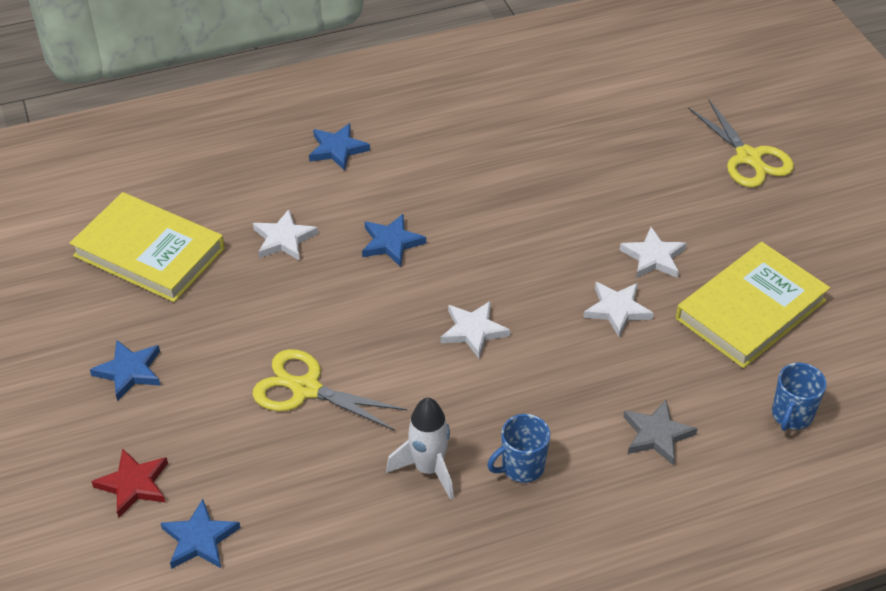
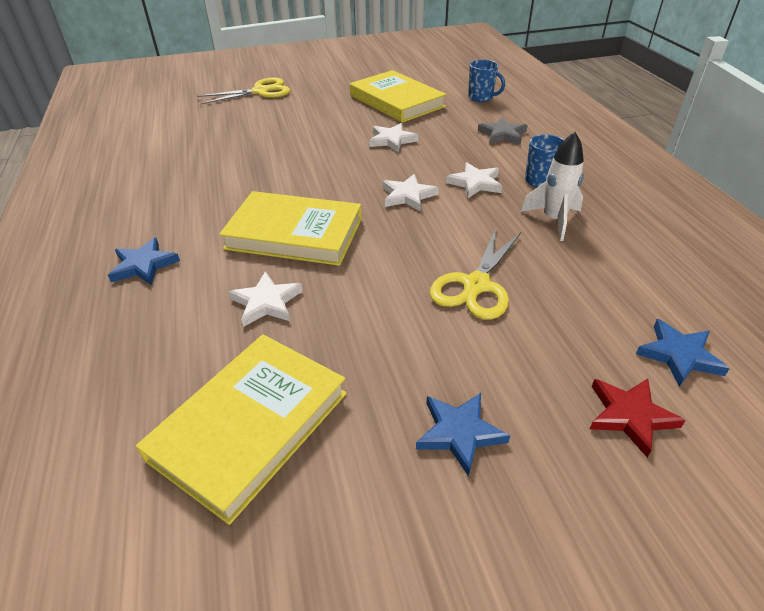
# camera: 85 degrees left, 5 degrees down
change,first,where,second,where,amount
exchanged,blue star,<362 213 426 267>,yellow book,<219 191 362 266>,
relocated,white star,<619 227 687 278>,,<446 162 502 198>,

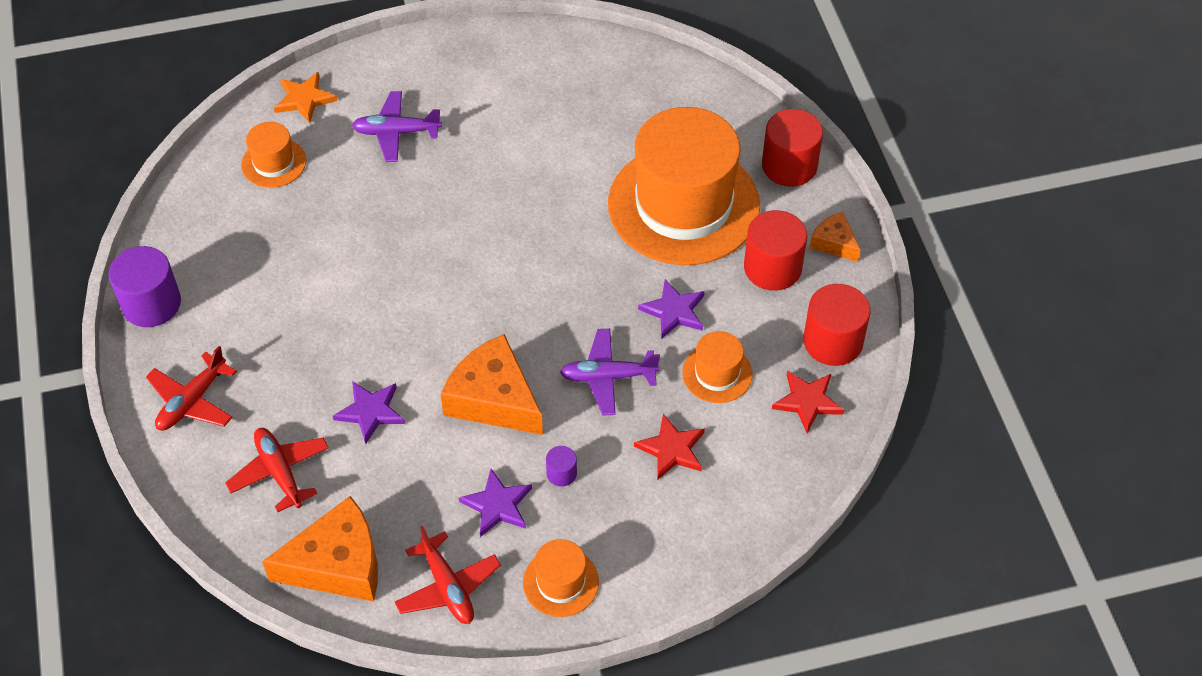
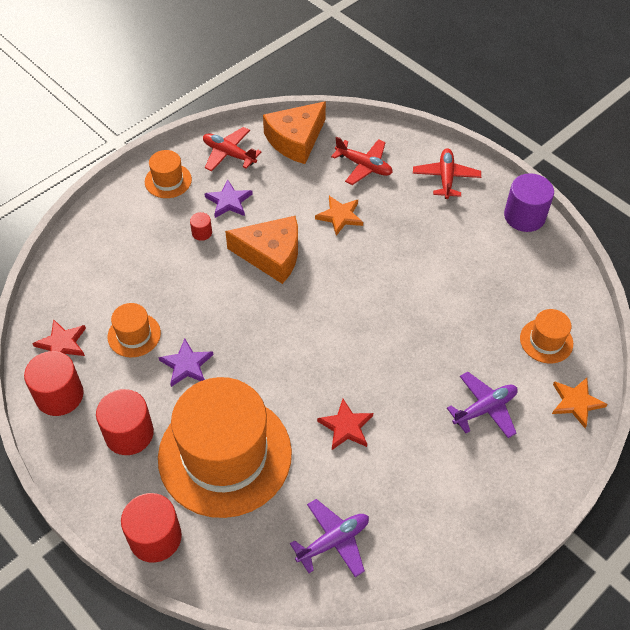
# camera: 150 degrees right, 0 degrees up
change,first,where,second,where,amount
colour,purple cylinder,<546 446 577 487>,red cylinder,<190 212 212 241>,
relocated,purple plane,<560 329 660 416>,,<290 499 369 577>,
colour,purple star,<333 381 405 444>,orange star,<315 196 363 236>,
relocated,red star,<634 414 705 479>,,<317 399 373 450>,
missing,orange cheese,<810 212 860 262>,,,

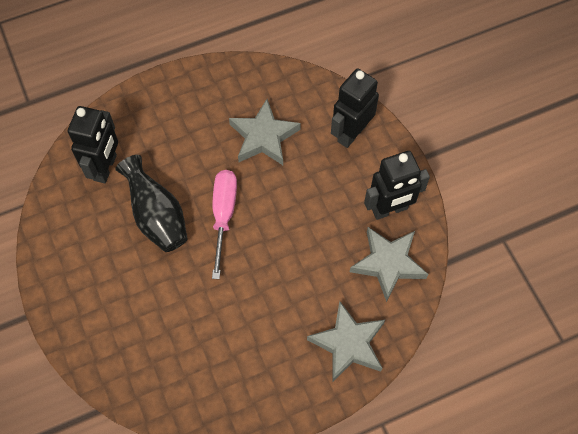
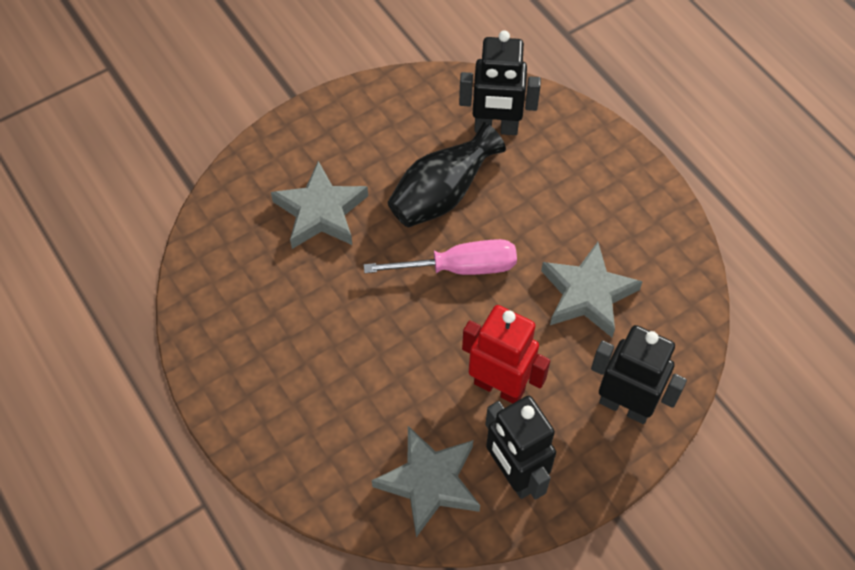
# camera: 80 degrees right, 5 degrees down
change,first,where,second,where,amount
relocated,grey star,<307 301 385 381>,,<271 161 368 249>,
appeared,,,red robot,<462 305 550 404>,

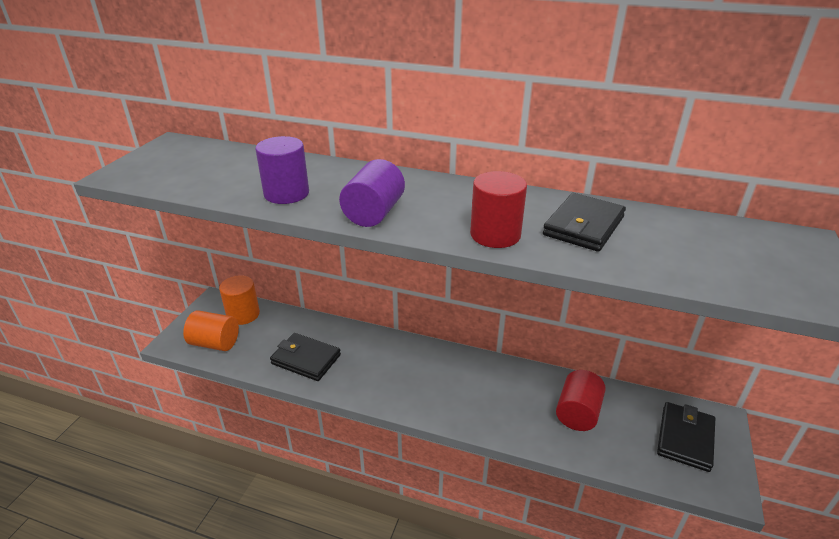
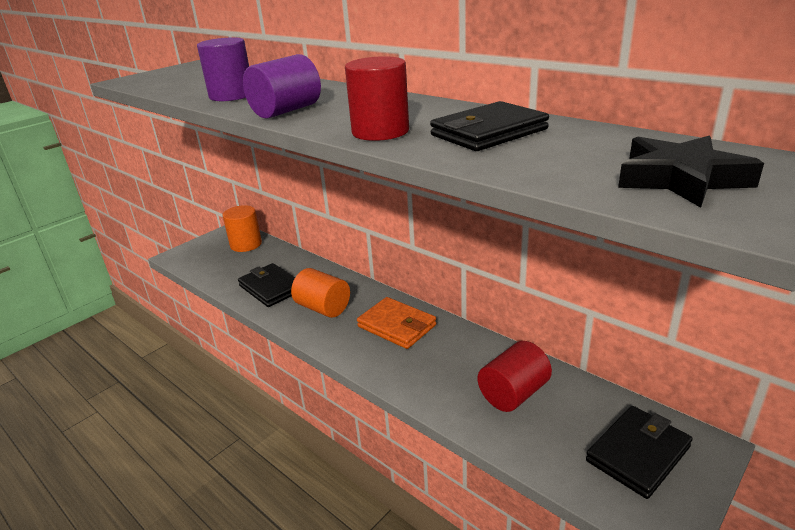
# camera: 25 degrees right, 5 degrees down
change,first,where,second,where,amount
relocated,orange cylinder,<183 310 239 351>,,<291 268 350 318>,
appeared,,,orange wallet,<357 297 436 349>,
appeared,,,black star,<618 136 764 208>,

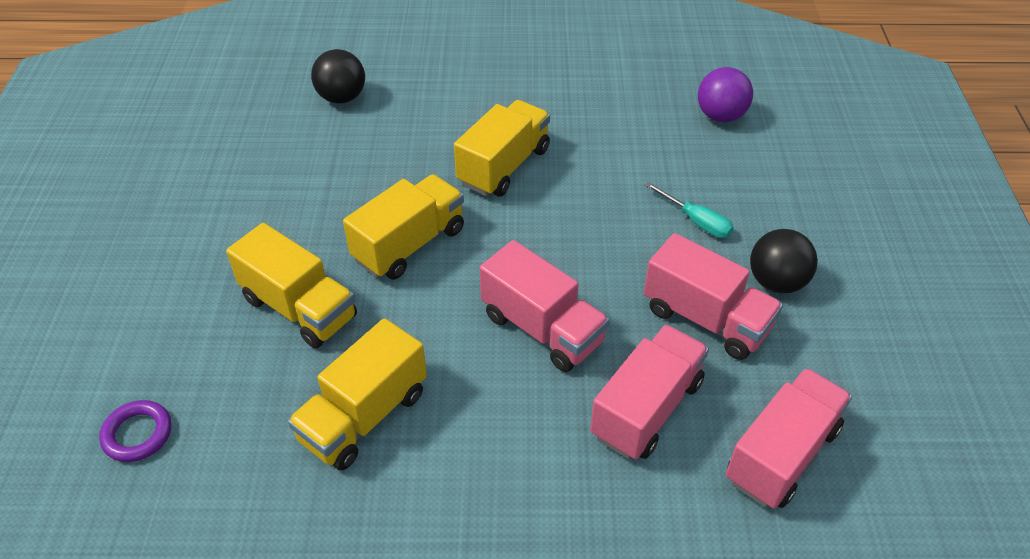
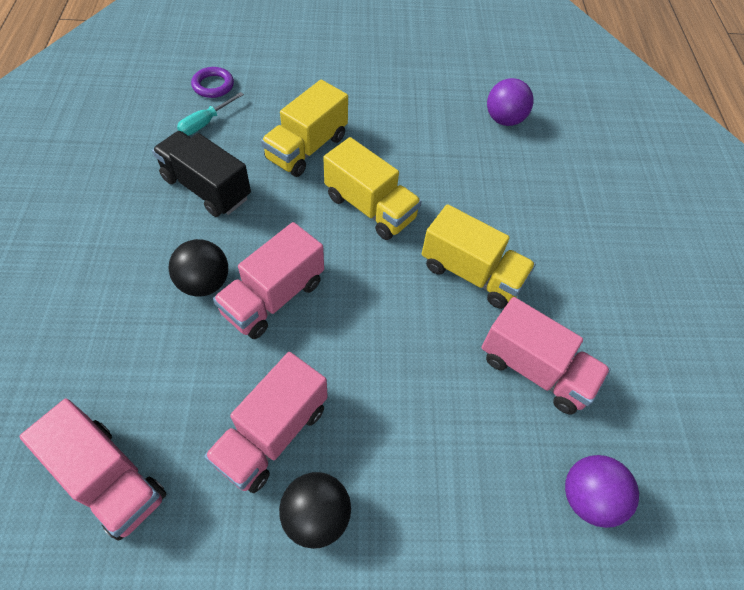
# camera: 85 degrees right, 10 degrees up
change,first,where,second,where,amount
colour,yellow truck,<288 318 427 470>,black truck,<152 131 251 217>,
relocated,black ball,<311 49 365 104>,,<169 239 228 297>,
relocated,turquoise screwdriver,<645 182 734 238>,,<177 92 244 136>,
relocated,pink truck,<590 325 709 459>,,<481 297 611 415>,
appeared,,,purple ball,<487 78 534 126>,

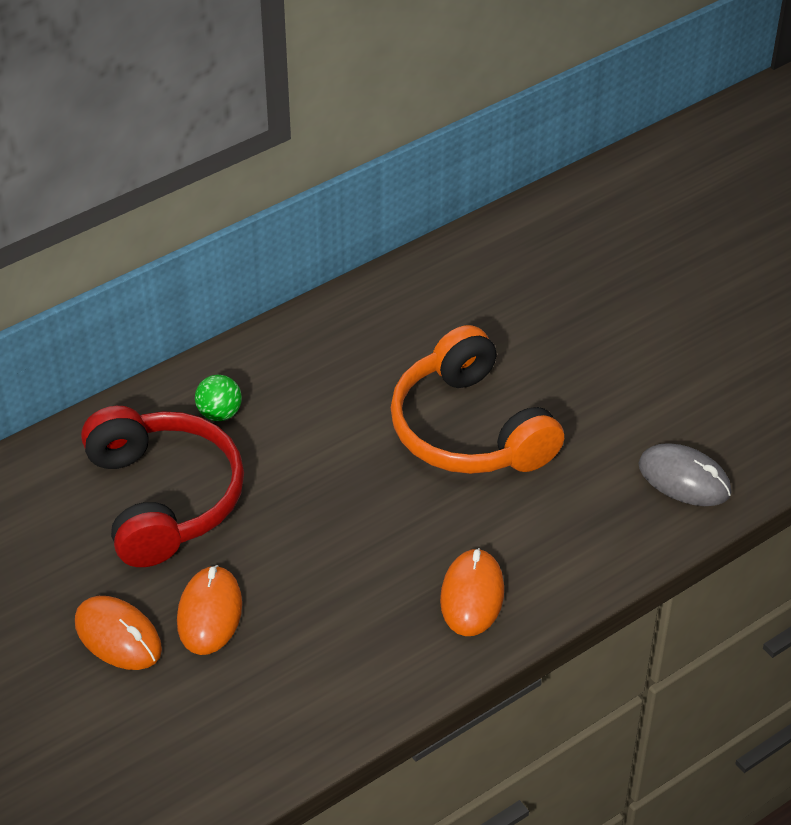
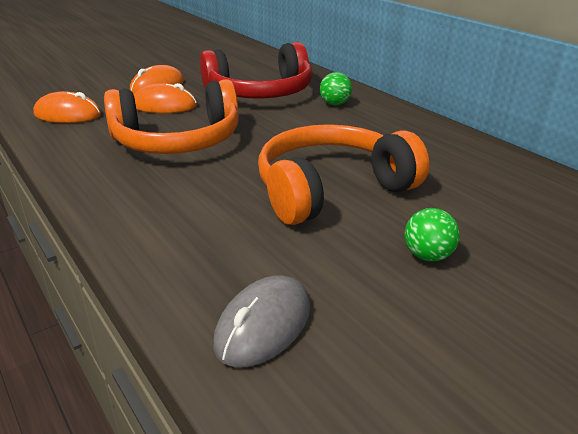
# camera: 90 degrees right, 15 degrees down
change,first,where,second,where,amount
relocated,orange mouse,<440 548 504 636>,,<33 91 101 123>,
appeared,,,orange headphones,<104 79 239 154>,
appeared,,,green ball,<405 208 460 261>,

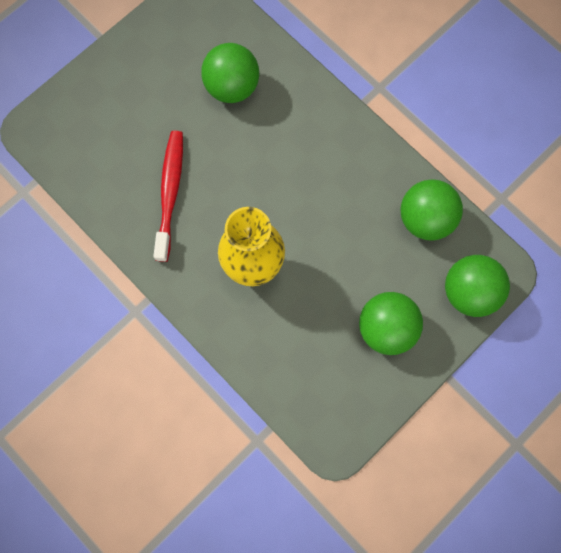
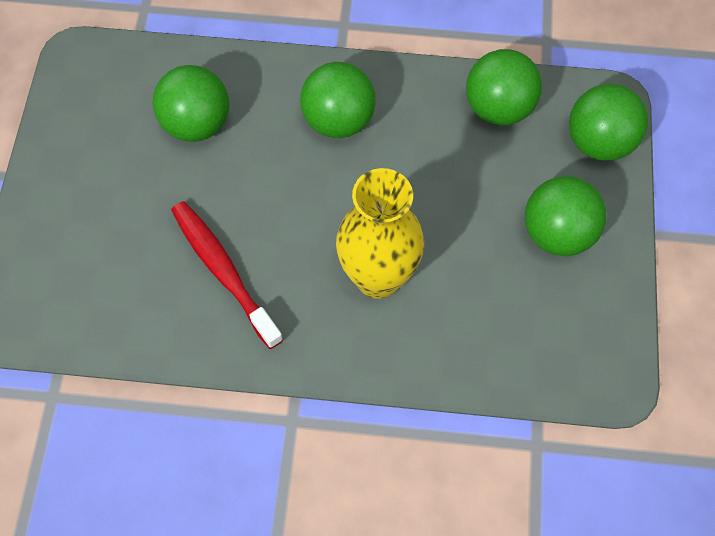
# camera: 40 degrees left, 10 degrees down
change,first,where,second,where,amount
appeared,,,green ball,<300 62 376 138>,

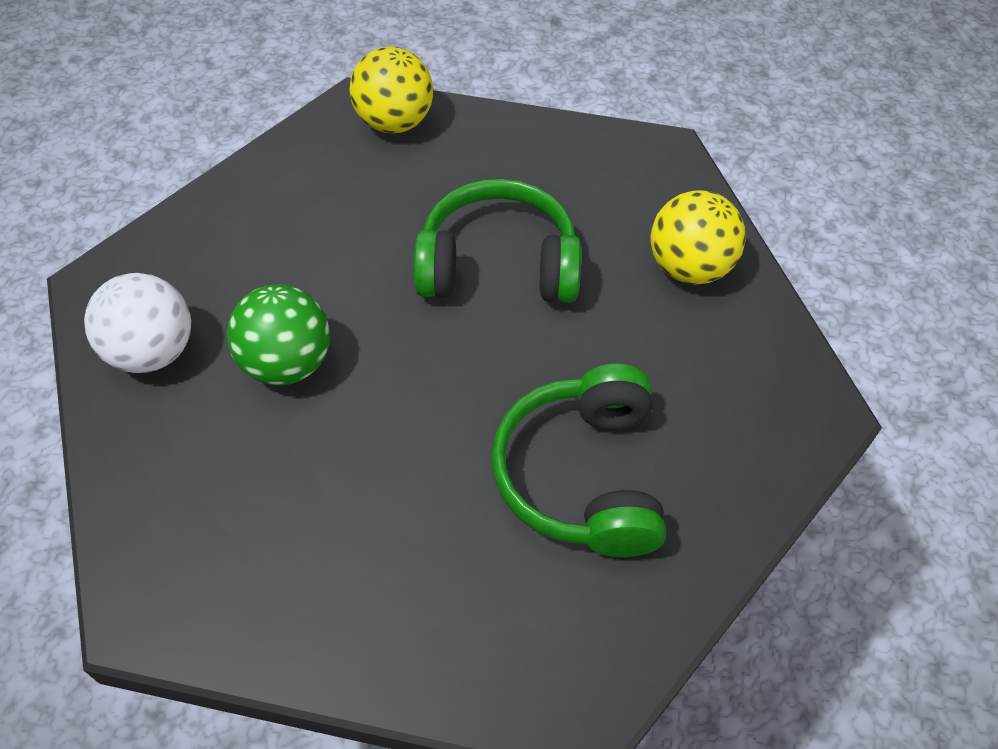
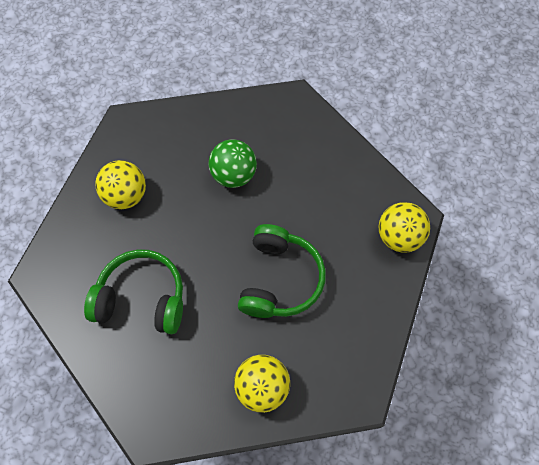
# camera: 100 degrees right, 10 degrees up
change,first,where,second,where,amount
appeared,,,yellow ball,<95 160 146 209>,
missing,white ball,<84 273 191 373>,,,

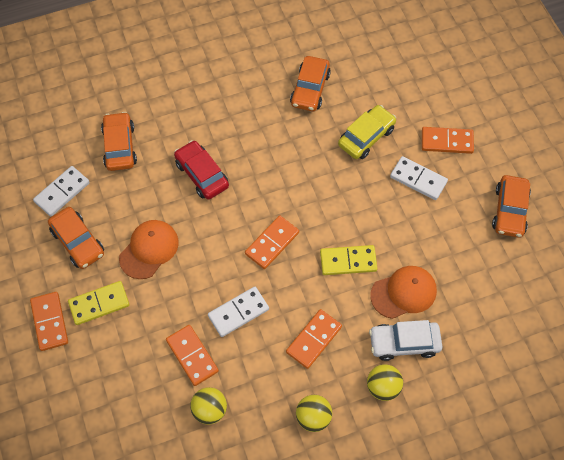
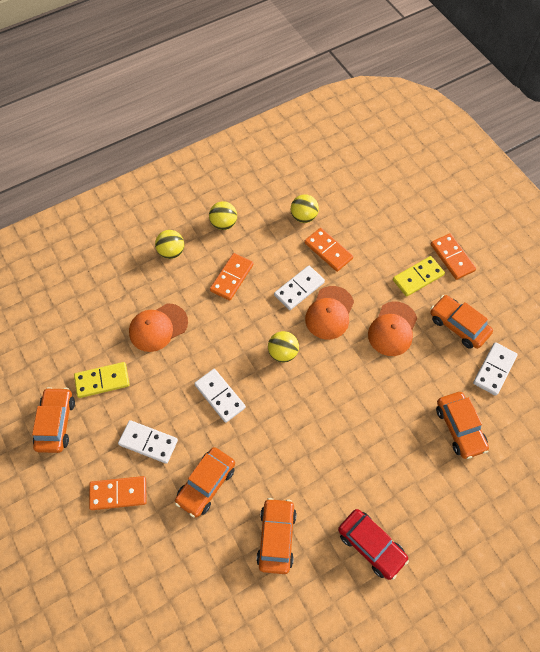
# camera: 170 degrees right, 0 degrees up
change,first,where,second,where,amount
relocated,yellow domino,<320 245 377 275>,,<74 362 130 398>,
colour,yellow car,<338 105 396 159>,orange car,<175 447 235 518>,
appeared,,,white domino,<194 369 246 423>,
exchanged,orange domino,<245 216 299 269>,yellow ball,<268 331 299 362>,
appeared,,,orange cap,<305 286 354 340>,
relocated,red car,<174 140 229 200>,,<338 509 409 580>,
missing,white car,<369 320 443 361>,,,

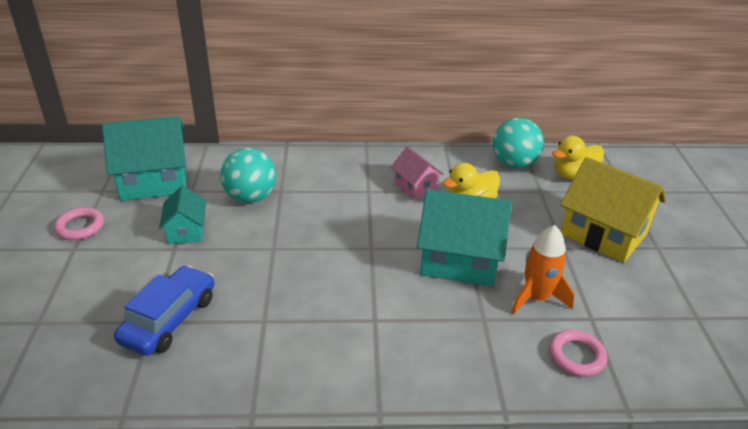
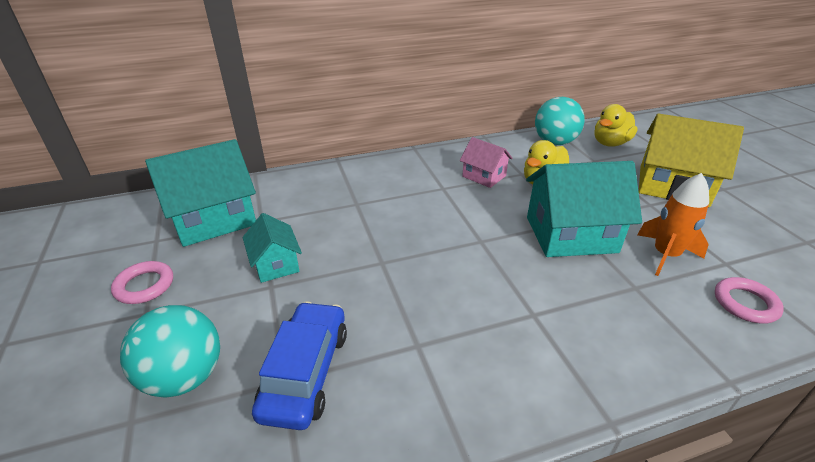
# camera: 15 degrees left, 0 degrees up
change,first,where,second,where,amount
relocated,turquoise ball,<220 148 276 203>,,<120 305 220 398>,

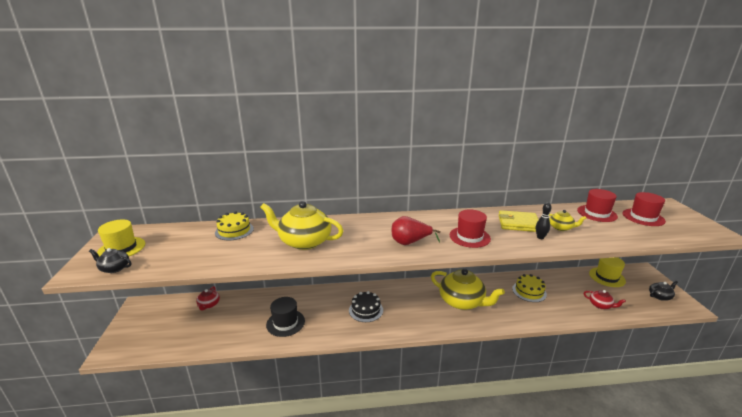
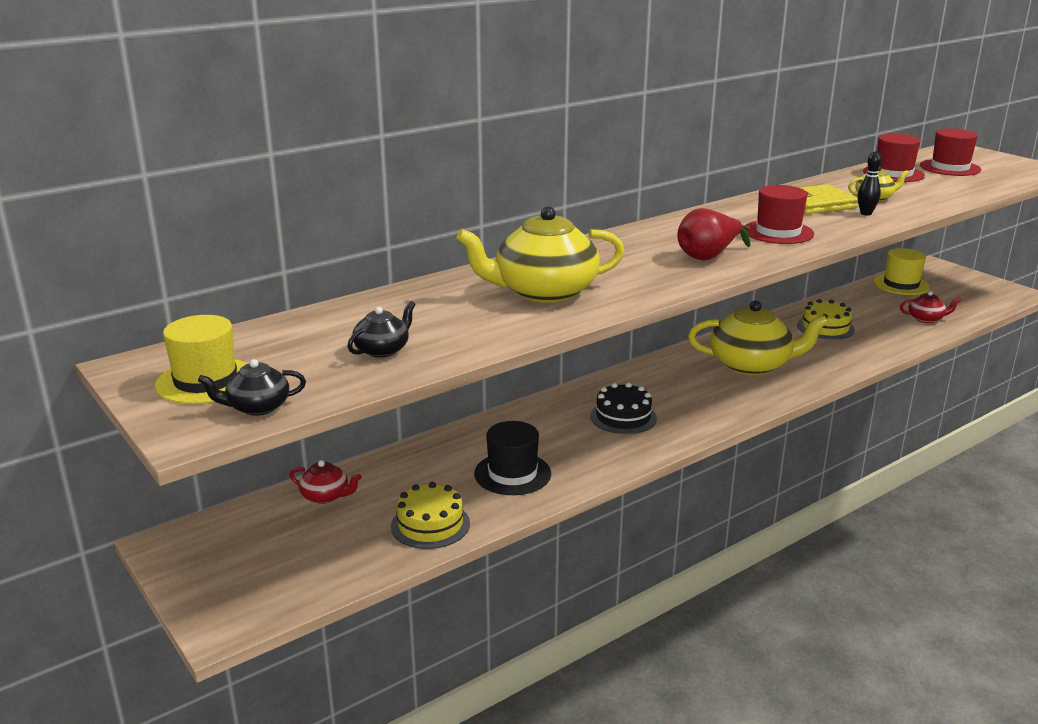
# camera: 30 degrees left, 0 degrees up
change,first,where,second,where,amount
spun,red teapot,<196 286 220 311>,,<290 460 362 504>,45 degrees counterclockwise
relocated,black teapot,<649 281 678 301>,,<347 301 416 358>,
relocated,yellow cake,<215 211 254 240>,,<391 482 470 549>,

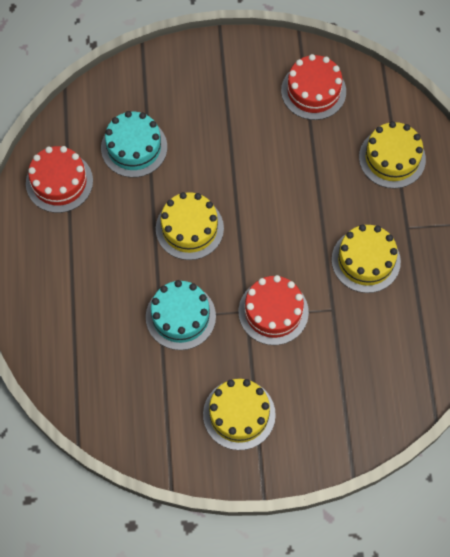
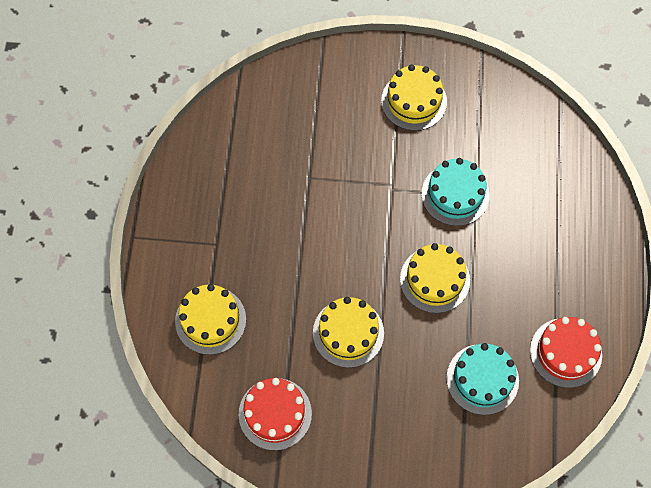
# camera: 170 degrees left, 0 degrees up
change,first,where,second,where,amount
relocated,yellow cake,<332 224 401 293>,,<313 297 384 368>,
missing,red cake,<239 275 309 345>,,,

